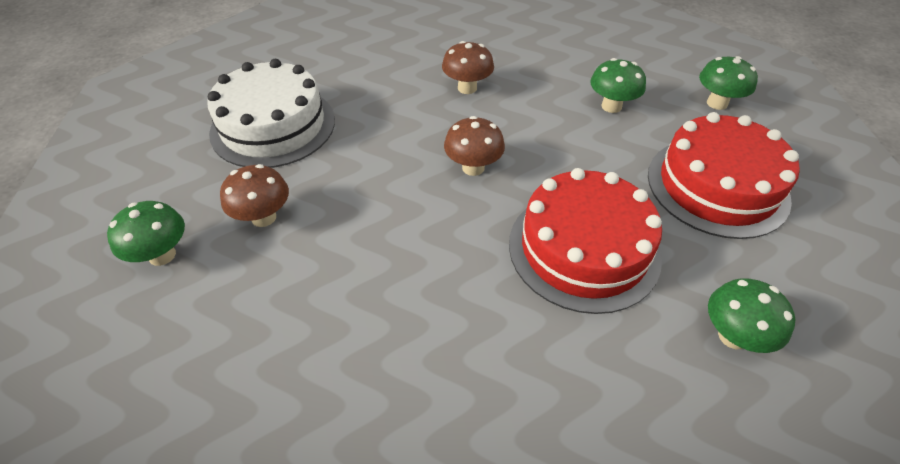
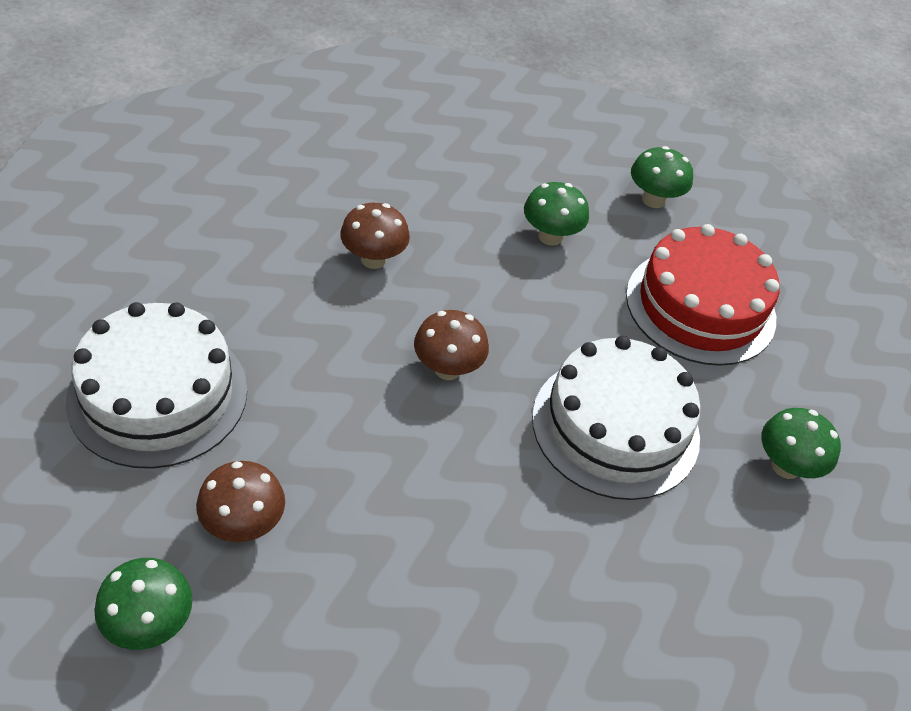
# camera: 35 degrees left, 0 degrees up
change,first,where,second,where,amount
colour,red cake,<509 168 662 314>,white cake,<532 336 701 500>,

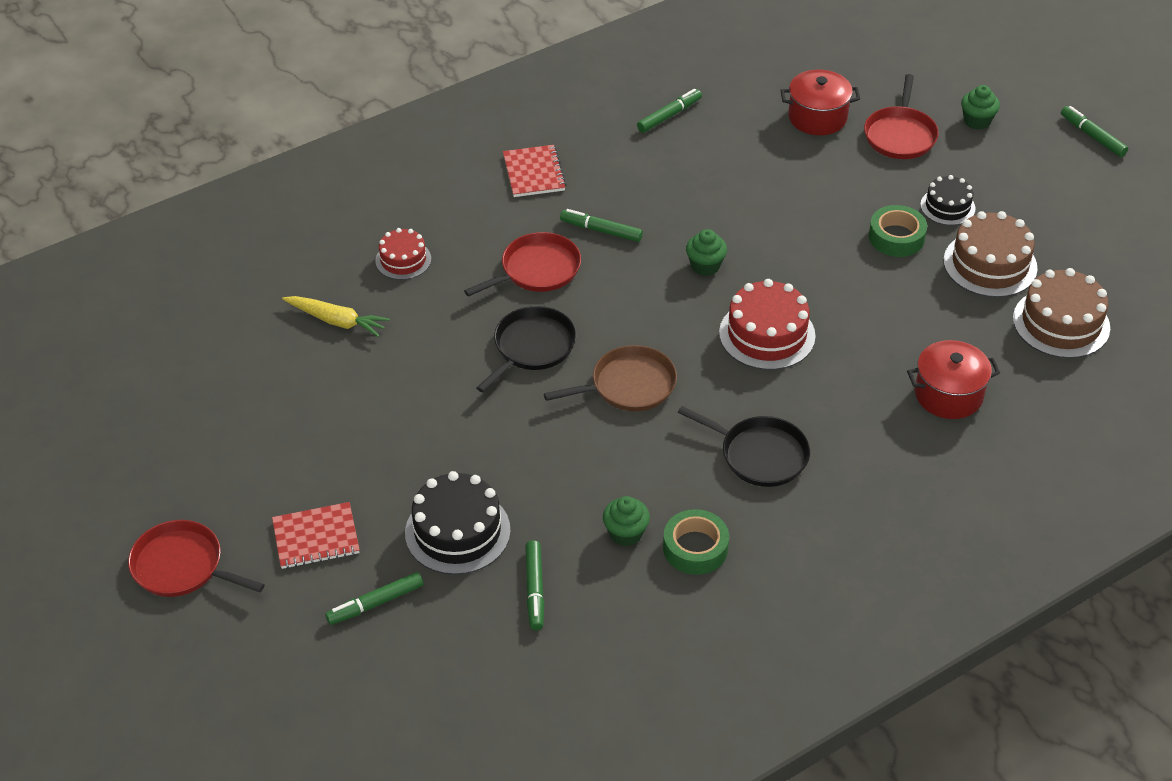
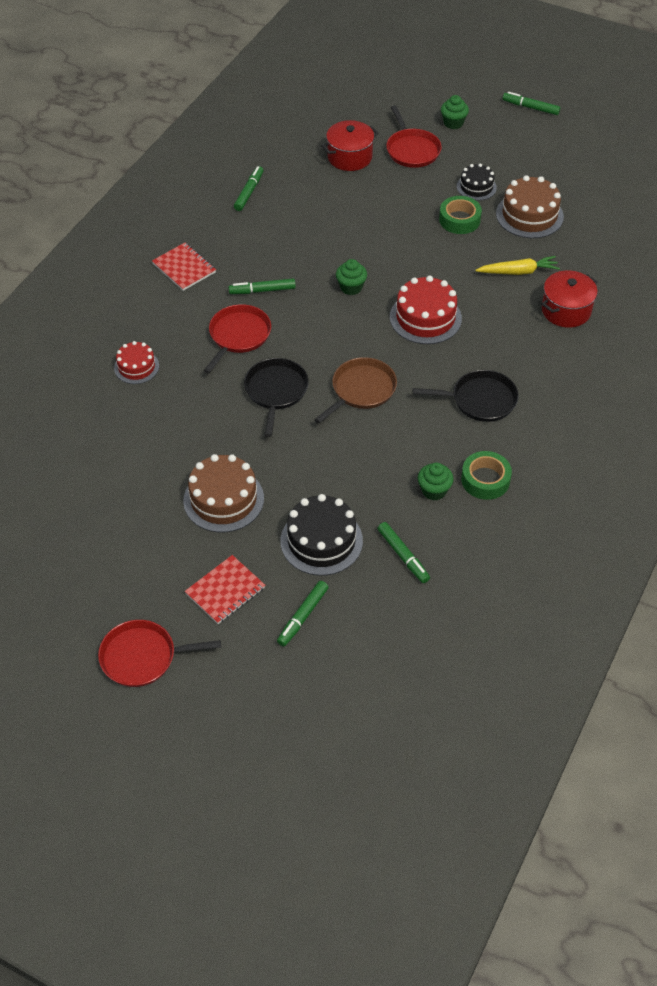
# camera: 30 degrees left, 5 degrees up
change,first,where,second,where,amount
relocated,brown cake,<1013 268 1110 358>,,<183 454 264 533>,
relocated,yellow carrot,<282 296 390 337>,,<475 256 560 275>,

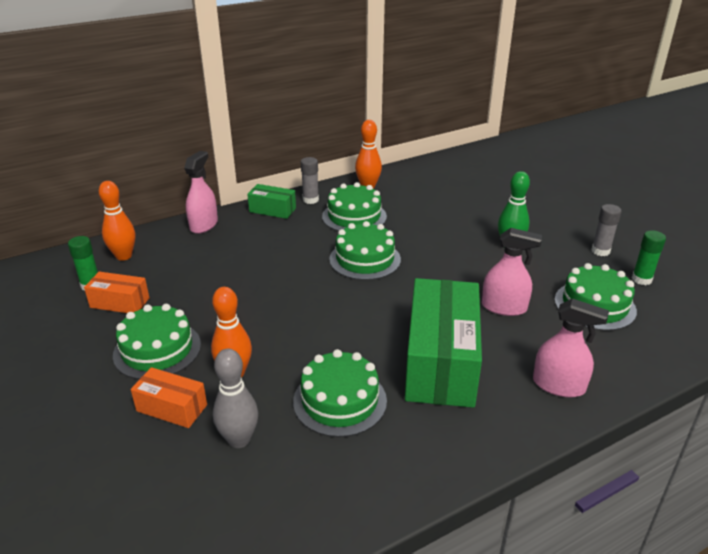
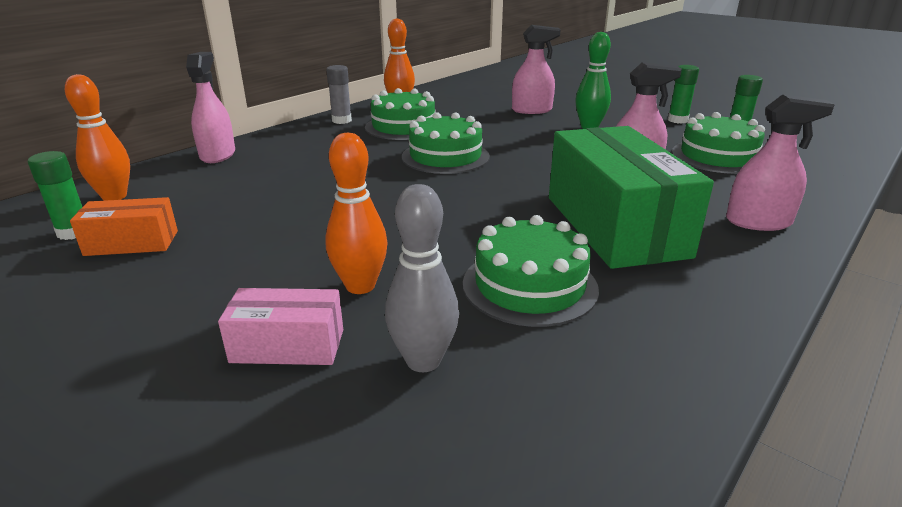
# camera: 20 degrees left, 5 degrees down
change,first,where,second,where,amount
colour,orange box,<131 367 207 428>,pink box,<218 288 343 365>,
appeared,,,pink spray bottle,<512 25 561 114>,
colour,grey glue stick,<591 204 622 256>,green glue stick,<668 65 699 124>,
missing,green cake,<113 304 201 379>,,,
missing,green box,<247 184 296 219>,,,

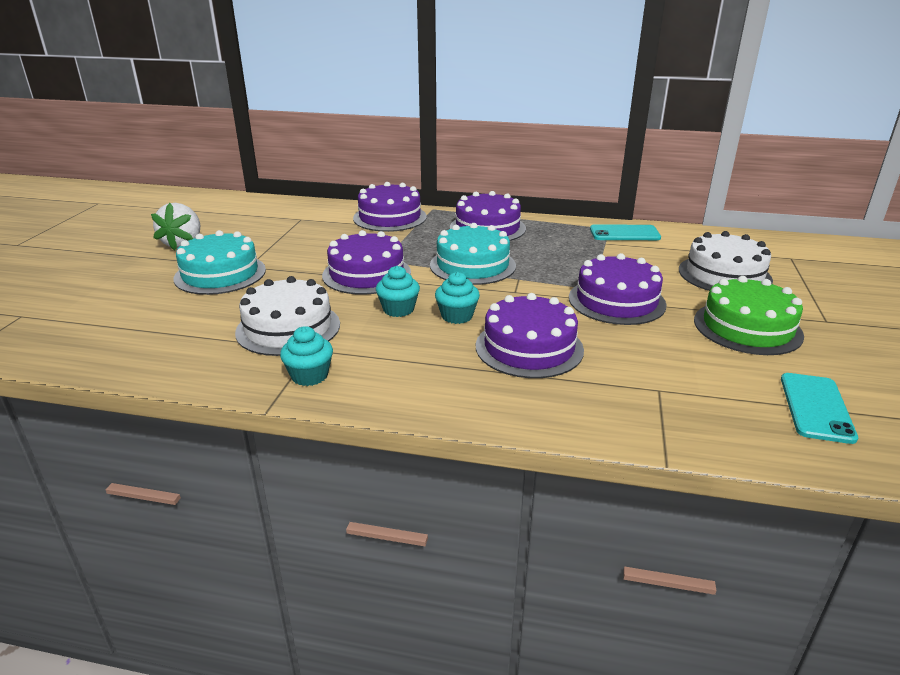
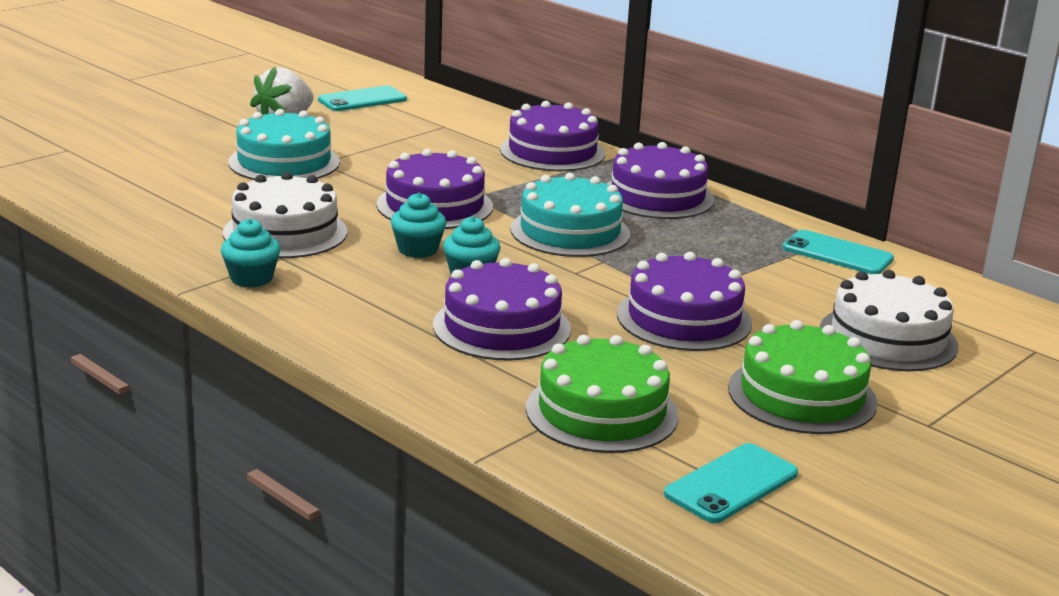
# camera: 30 degrees right, 5 degrees down
change,first,where,second,where,amount
appeared,,,turquoise phone,<318 86 407 111>,
appeared,,,green cake,<526 335 679 453>,

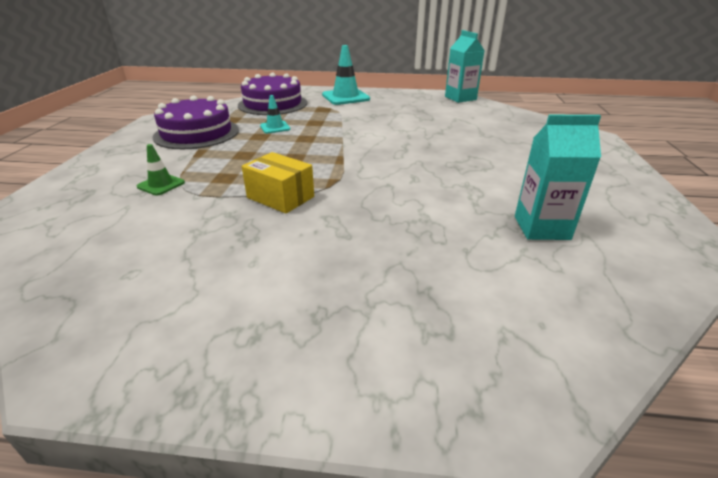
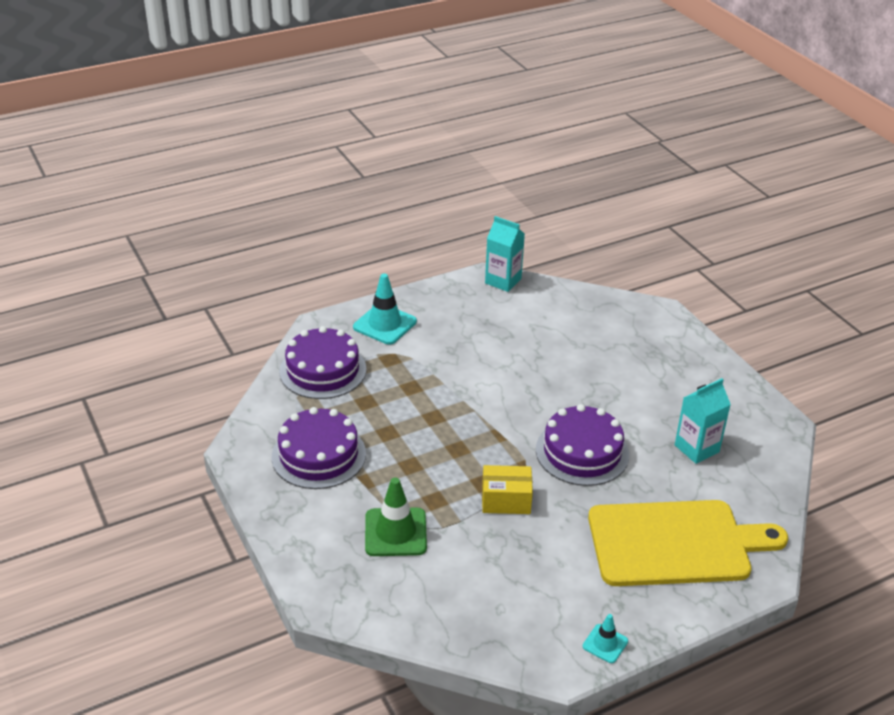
# camera: 35 degrees left, 5 degrees up
change,first,where,second,where,amount
size,green traffic cone,<137 144 185 196>,,<365 477 427 556>,x1.83
appeared,,,purple cake,<536 404 629 486>,
relocated,turquoise traffic cone,<260 95 290 133>,,<583 614 628 663>,
appeared,,,yellow cutting board,<588 500 788 586>,

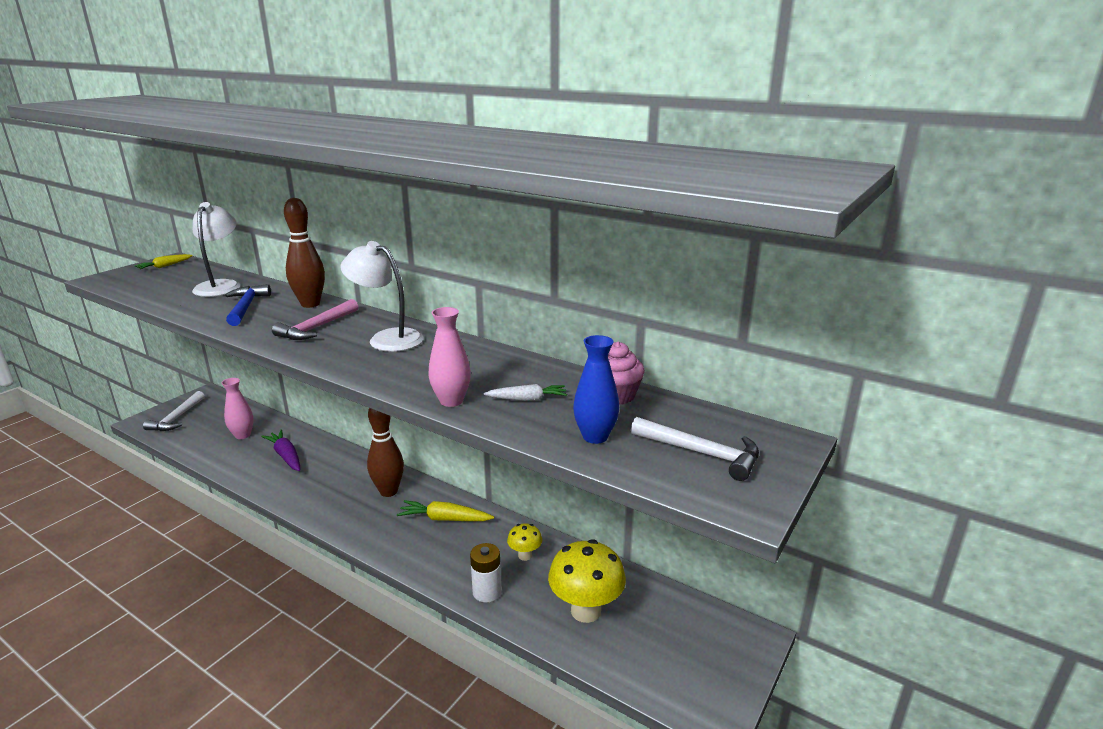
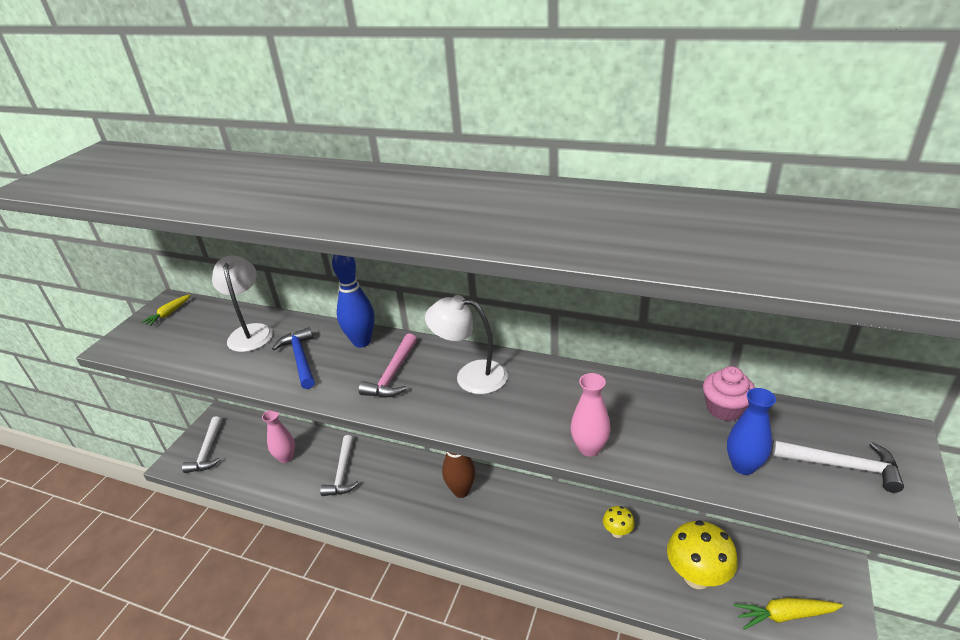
# camera: 10 degrees left, 10 degrees up
change,first,where,second,where,amount
exchanged,purple carrot,<261 429 300 471>,white hammer,<320 435 359 496>,
colour,brown bowling pin,<284 198 325 308>,blue bowling pin,<332 255 374 348>,
relocated,yellow carrot,<397 500 494 521>,,<733 598 843 630>,
missing,white battery,<470 543 502 602>,,,
missing,white carrot,<484 384 567 401>,,,

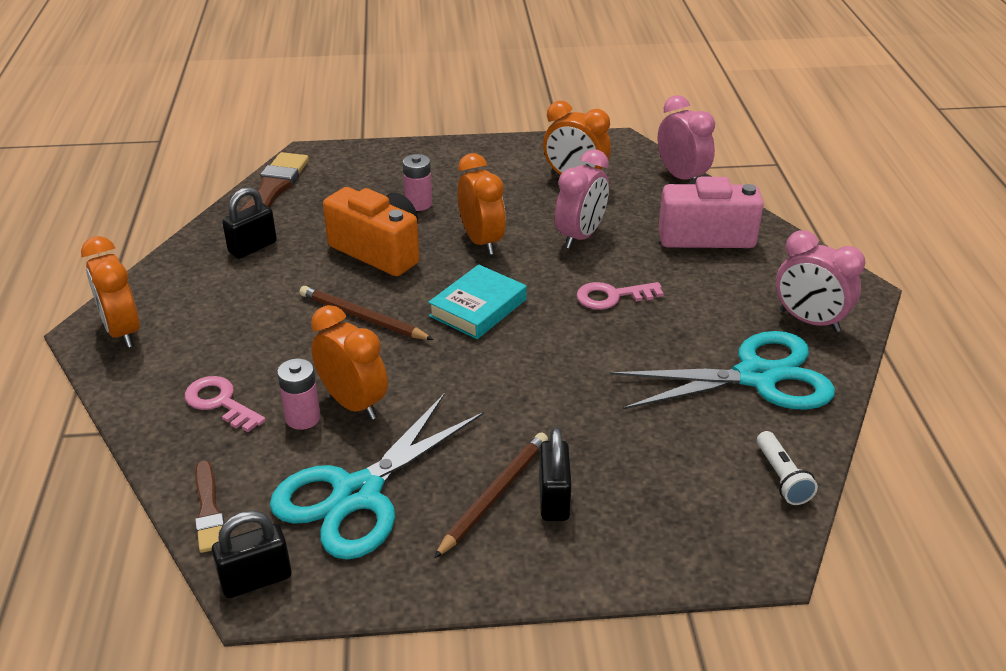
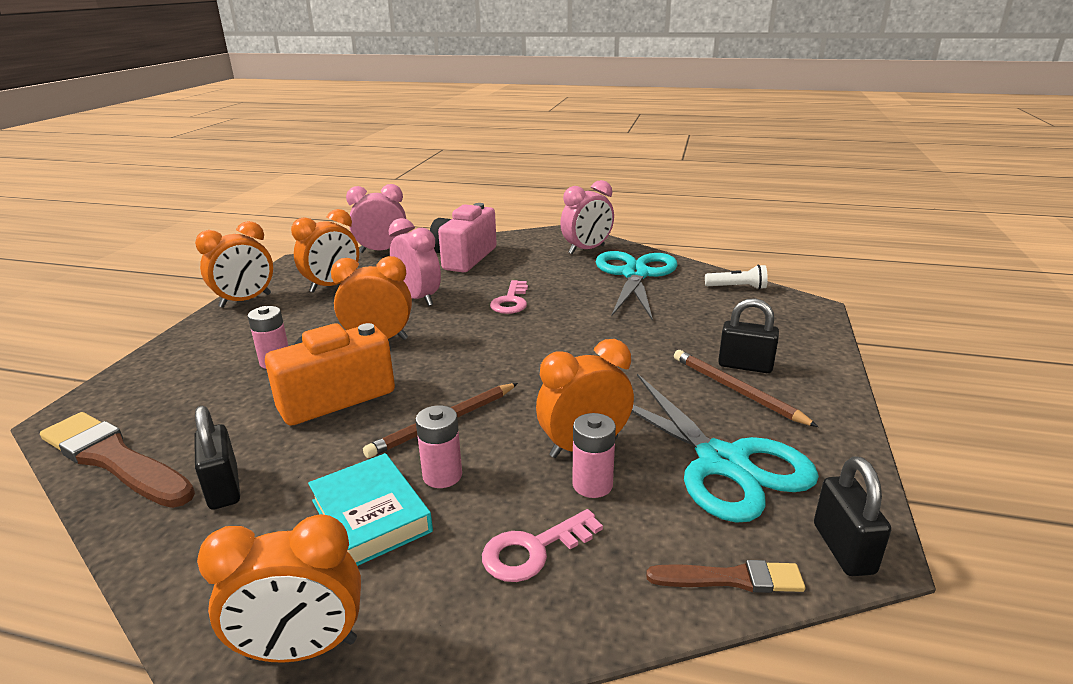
# camera: 70 degrees left, 10 degrees down
change,first,where,second,where,amount
appeared,,,orange clock,<195 221 273 308>,
relocated,turquoise book,<428 264 527 339>,,<308 453 433 566>,
appeared,,,pink battery,<415 405 462 488>,

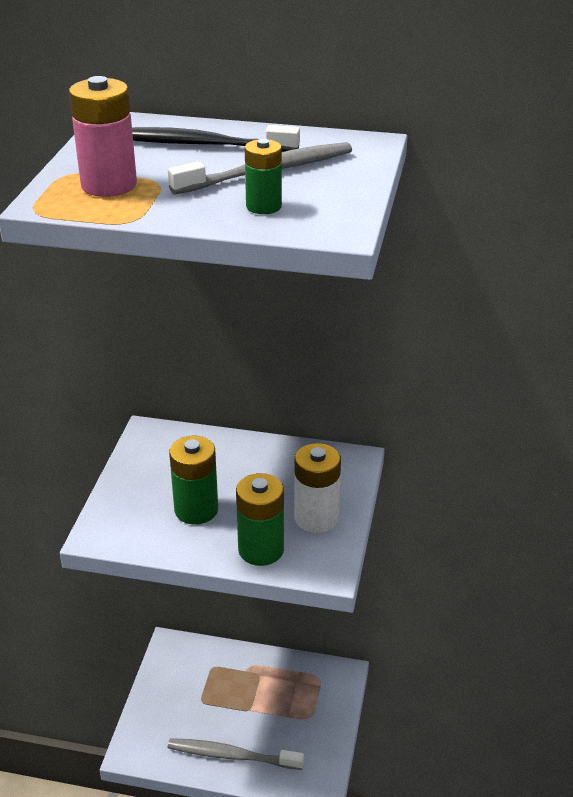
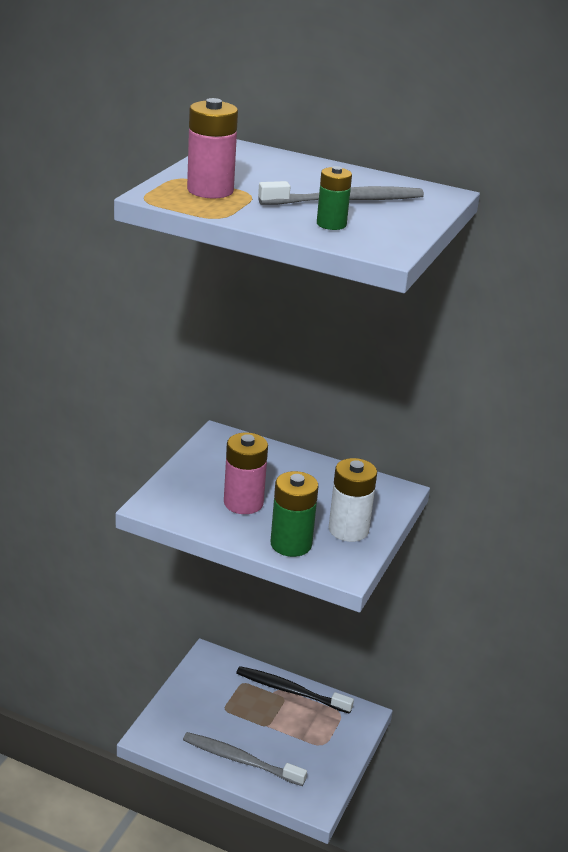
# camera: 10 degrees right, 5 degrees down
change,first,where,second,where,amount
colour,green battery,<169 436 218 525>,pink battery,<224 433 268 514>,
relocated,black toothbrush,<132 125 300 152>,,<236 666 354 714>,

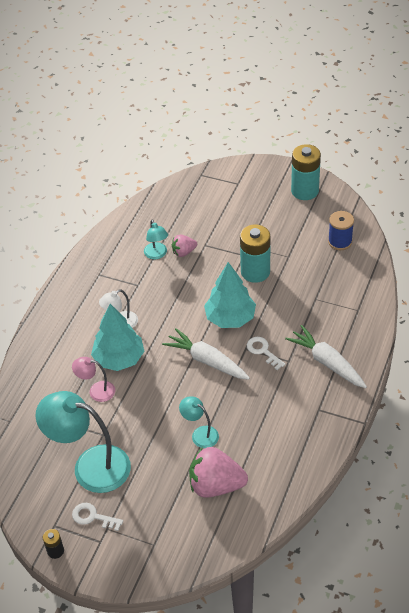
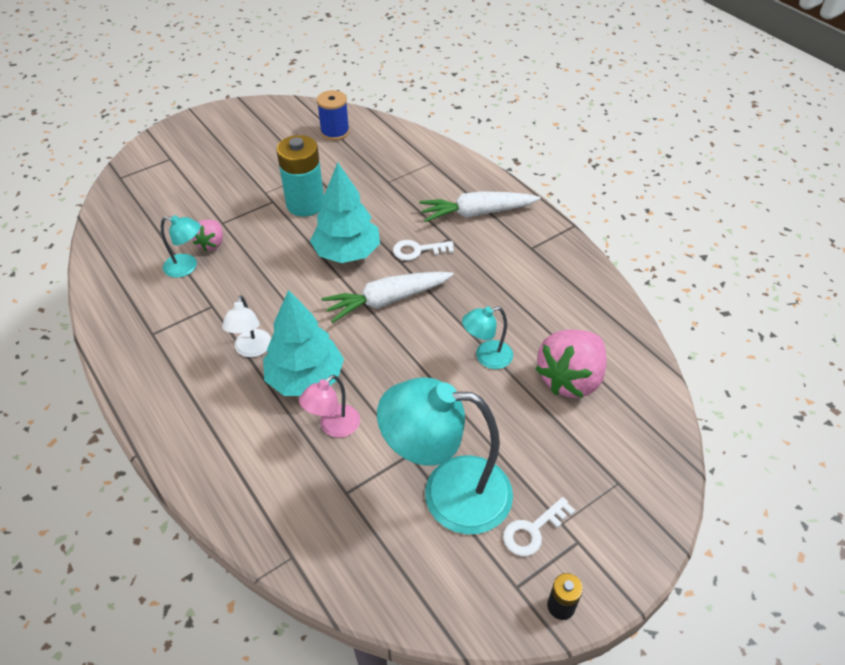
# camera: 60 degrees left, 0 degrees up
change,first,where,second,where,amount
spun,turquoise lamp,<35 391 131 493>,,<377 377 513 534>,45 degrees clockwise
missing,turquoise battery,<291 144 321 200>,,,

